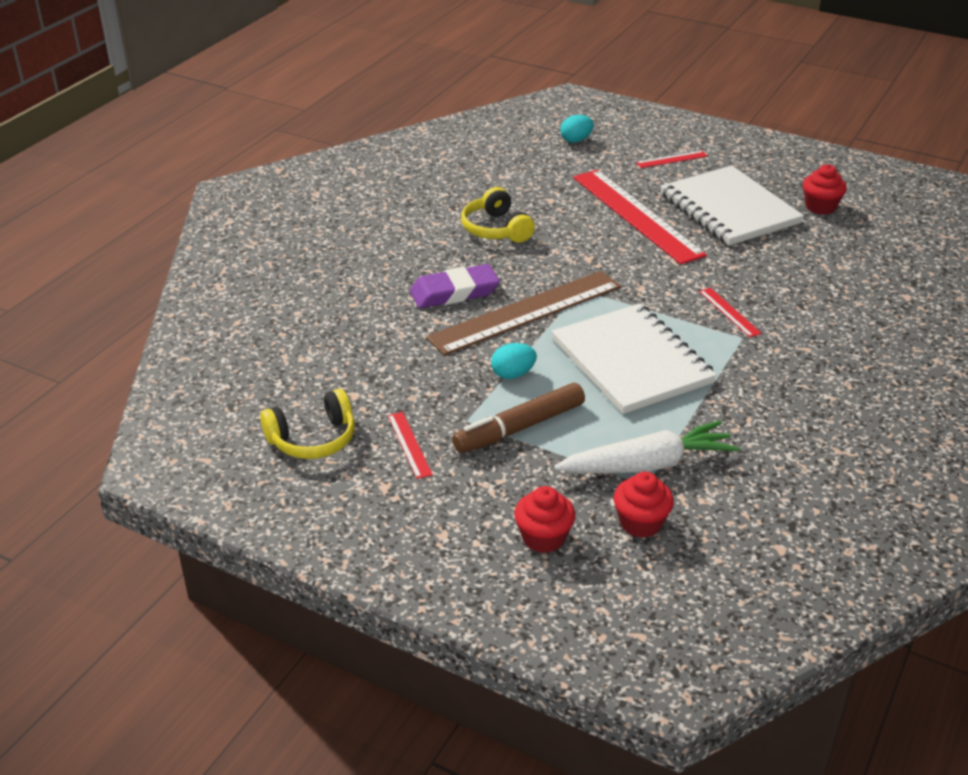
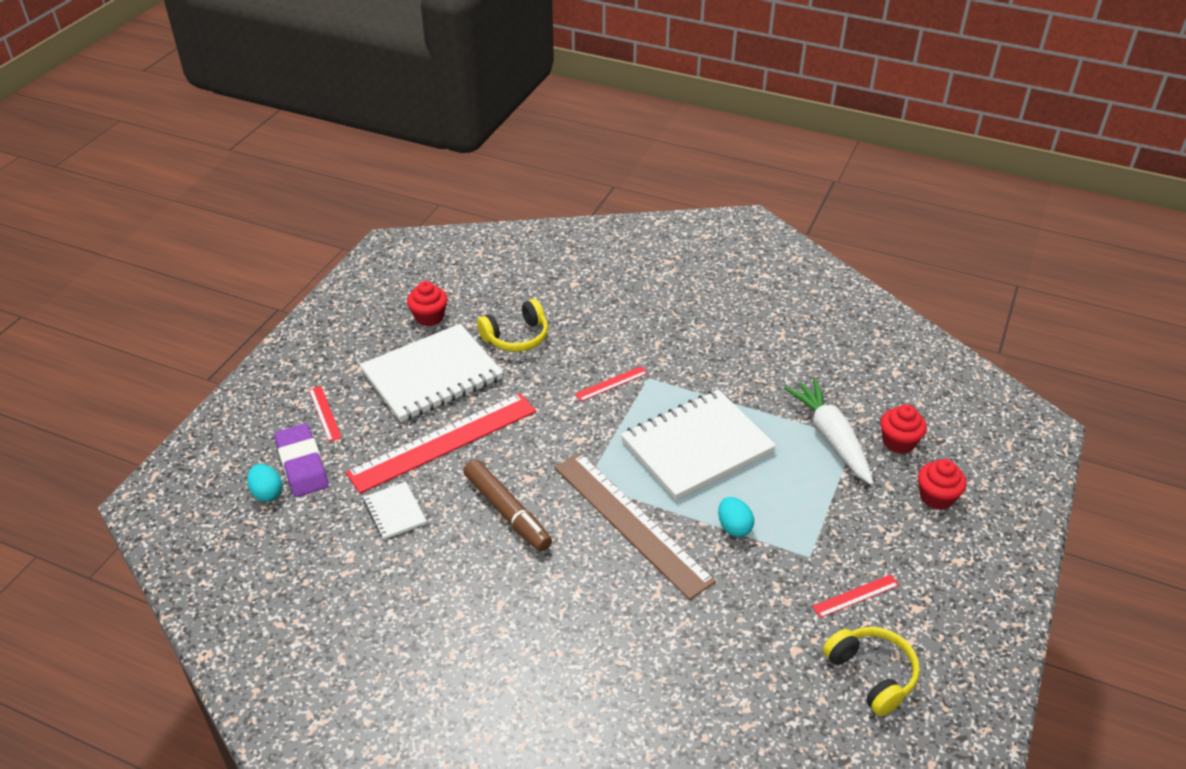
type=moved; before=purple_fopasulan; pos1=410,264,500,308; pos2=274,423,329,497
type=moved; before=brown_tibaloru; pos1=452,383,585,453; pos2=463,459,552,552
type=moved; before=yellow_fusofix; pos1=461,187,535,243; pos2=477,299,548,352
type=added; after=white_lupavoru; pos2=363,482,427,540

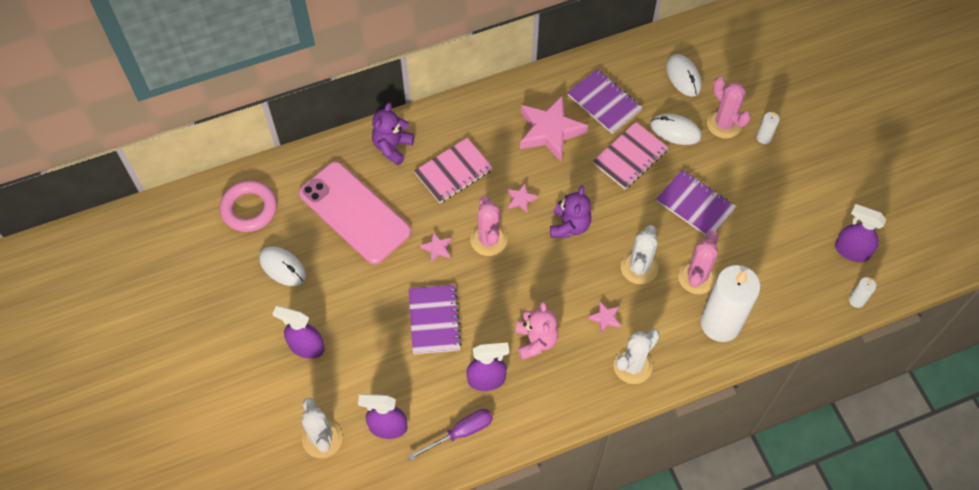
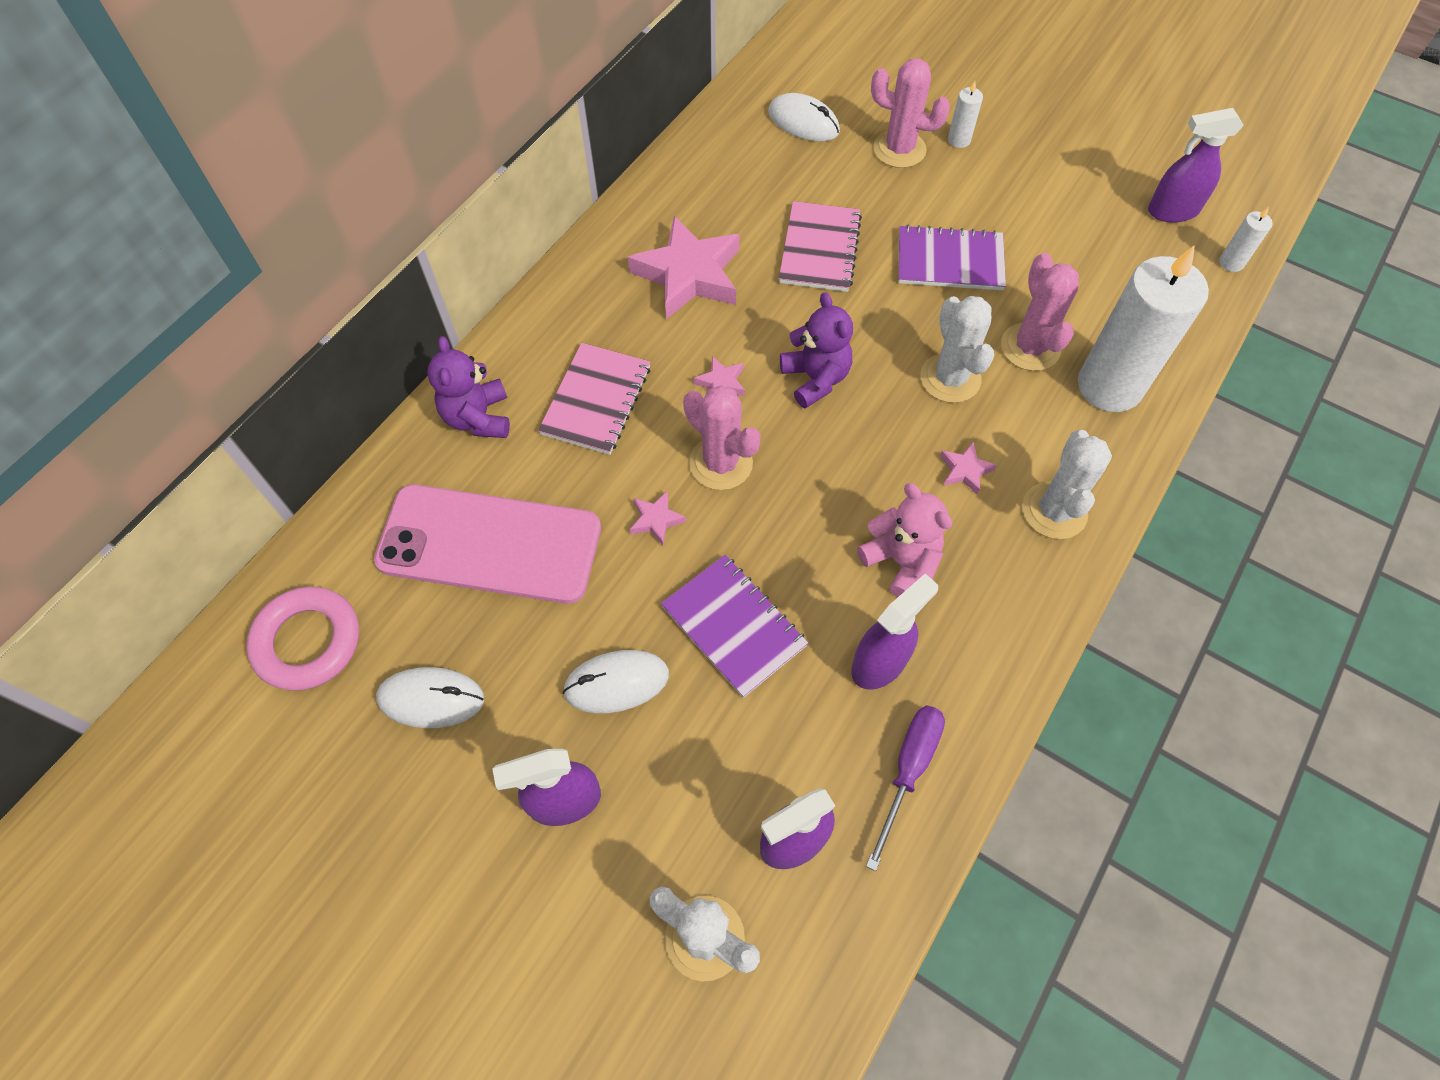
type=removed; before=purple_lupavoru; pos1=567,69,643,134
type=moved; before=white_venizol; pos1=650,114,702,145; pos2=562,650,669,713

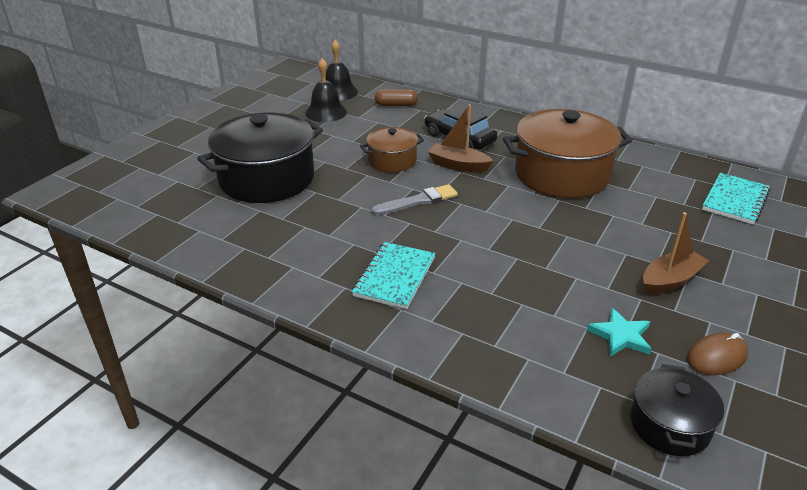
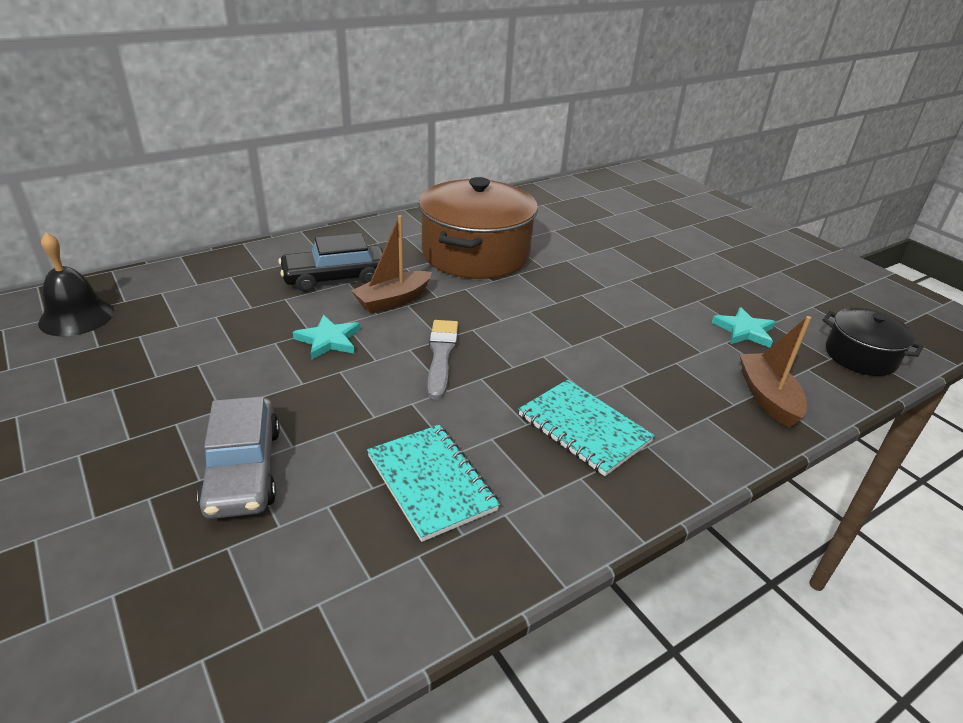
type=replaced; before=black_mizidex; after=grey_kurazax; pos1=197,113,323,203; pos2=197,397,280,519
type=removed; before=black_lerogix; pos1=305,58,347,122
type=replaced; before=brown_mizidex; after=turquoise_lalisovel; pos1=360,127,424,172; pos2=293,315,360,360
type=removed; before=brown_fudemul; pos1=375,89,418,106
type=moved; before=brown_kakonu; pos1=643,212,709,295; pos2=740,316,811,428
type=removed; before=brown_venizol; pos1=687,333,748,375
type=moved; before=turquoise_lupavoru; pos1=702,173,770,225; pos2=367,425,500,542

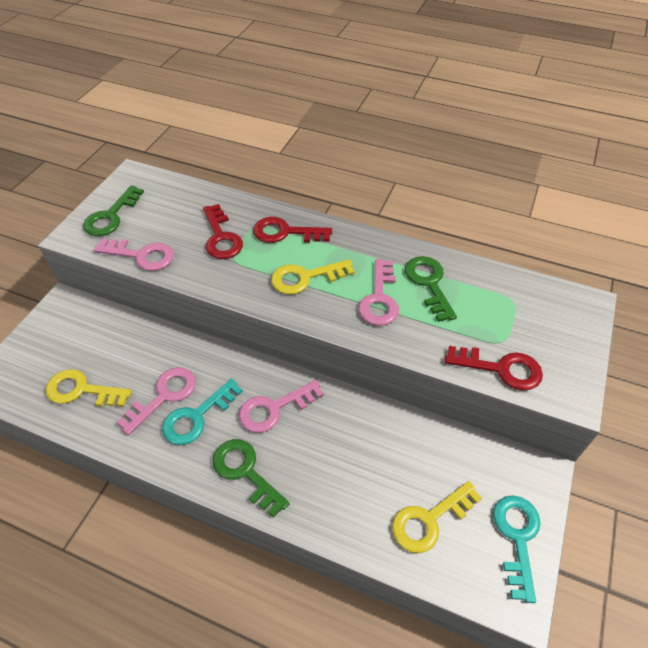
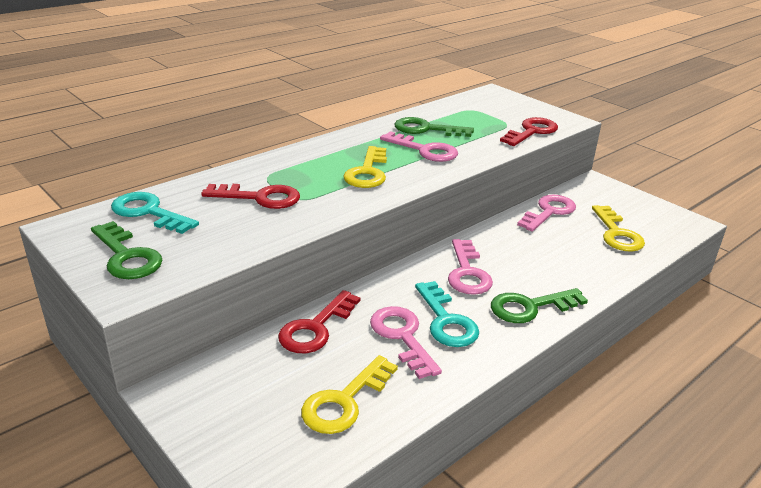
type=moved; before=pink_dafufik; pos1=94,238,174,271; pos2=517,195,576,232
type=moved; before=red_dafufik; pos1=253,217,332,243; pos2=278,290,360,353
type=moved; before=turquoise_dafufik; pos1=493,495,541,603; pos2=111,192,199,234

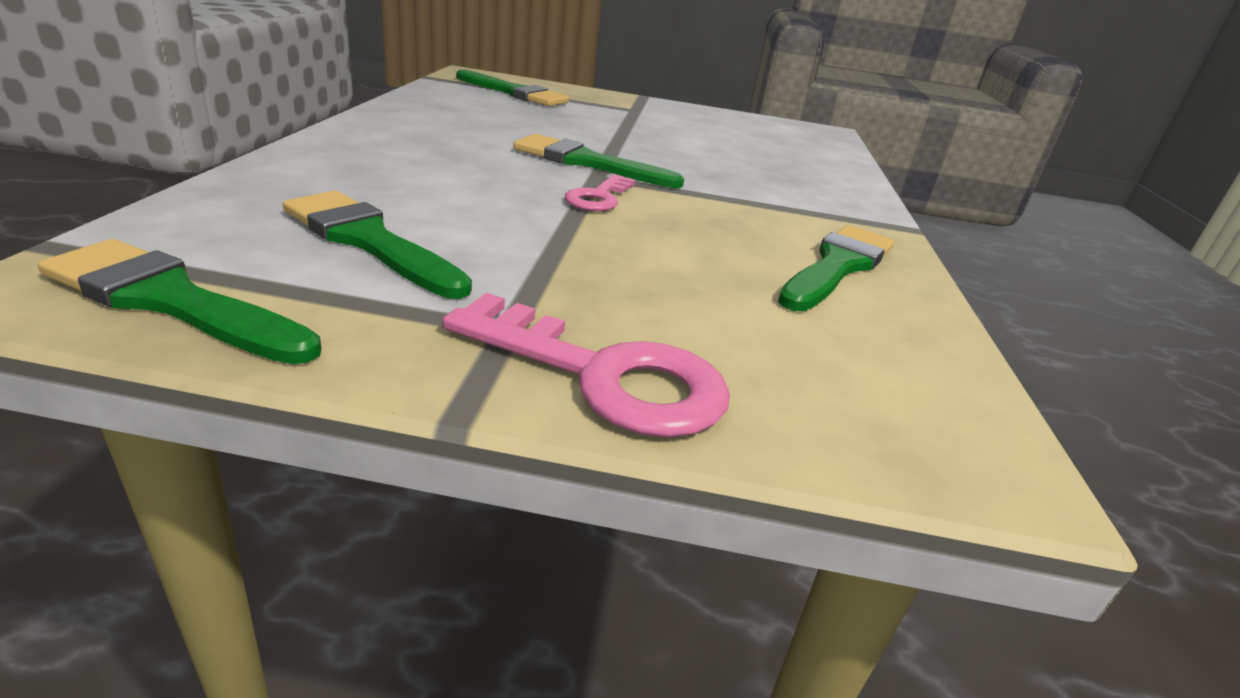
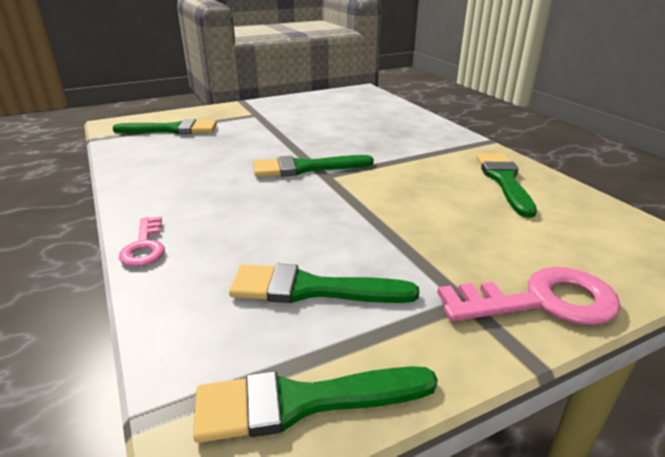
type=moved; before=pink_dafufik; pos1=565,174,635,211; pos2=119,216,165,266

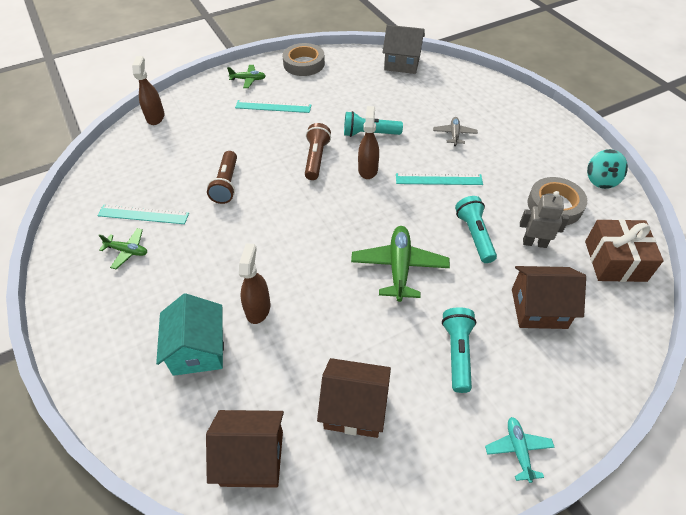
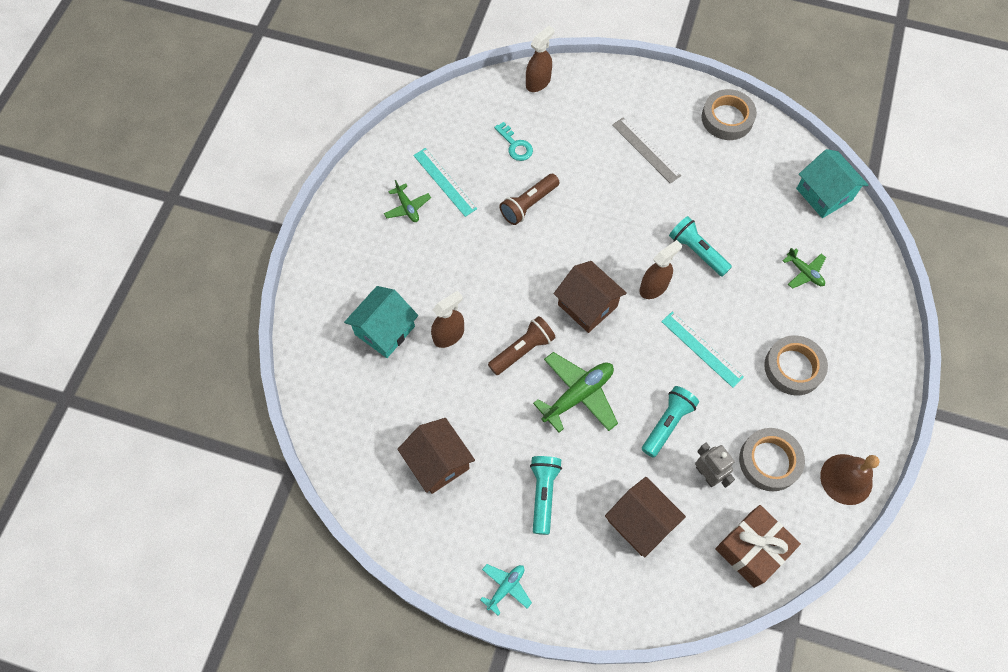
type=moved; before=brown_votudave; pos1=206,410,284,488; pos2=554,261,627,333
type=moved; before=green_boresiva; pos1=227,65,266,88; pos2=783,248,826,289
type=recoloured; before=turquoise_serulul; after=grey_serulul; pos1=235,100,311,113; pos2=612,118,681,183
type=moved; before=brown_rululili; pos1=305,123,331,180; pos2=488,316,556,375
type=recoloured; before=grey_votudave; after=turquoise_votudave; pos1=382,25,425,74; pos2=796,149,868,218
type=removed; before=grey_boresiva; pos1=433,117,478,146
type=turned; before=turquoise_rululili; pos1=442,307,476,393; pos2=530,456,562,535; turn=-45
type=replaced; before=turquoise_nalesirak; after=brown_lerogix; pos1=587,149,628,189; pos2=820,454,879,505
type=added; after=turquoise_dafufik; pos2=494,122,533,161
type=added; after=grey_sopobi; pos2=764,335,828,395

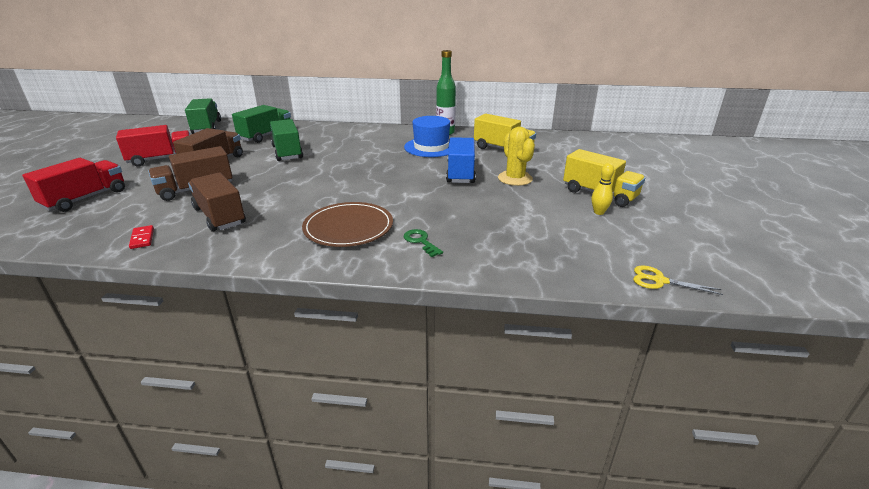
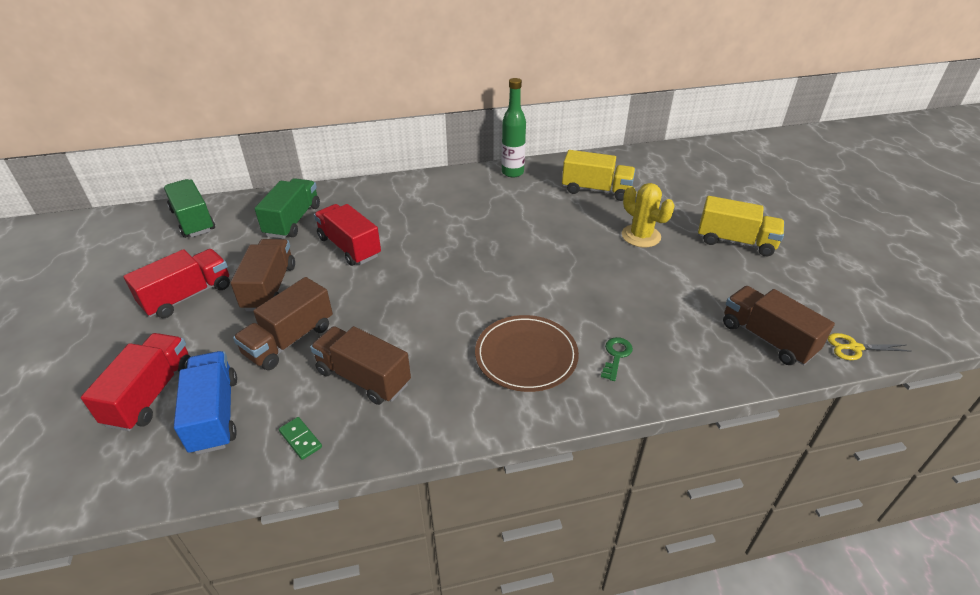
type=recoloured; before=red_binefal; after=green_binefal; pos1=129,225,154,249; pos2=279,417,322,460
type=recoloured; before=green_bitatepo; after=red_bitatepo; pos1=270,119,303,161; pos2=314,204,381,266
type=removed; before=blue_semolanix; pos1=404,116,450,157
type=turned; before=green_dafufik; pos1=404,229,443,257; pos2=601,337,633,381; turn=75
type=moved; before=blue_bitatepo; pos1=446,137,476,183; pos2=174,351,237,455
type=removed; before=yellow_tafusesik; pos1=591,163,614,215
type=added; after=brown_bitatepo; pos2=723,286,835,365

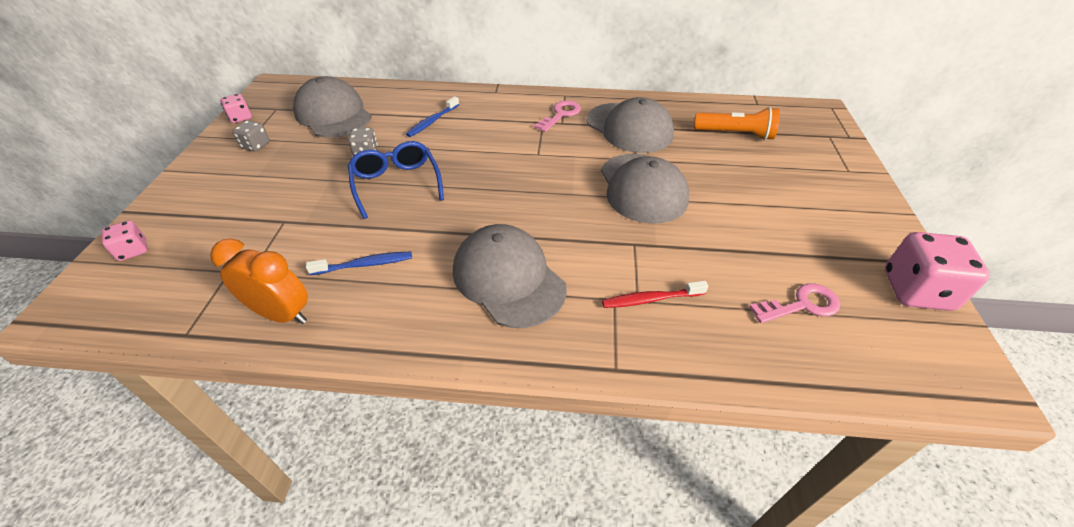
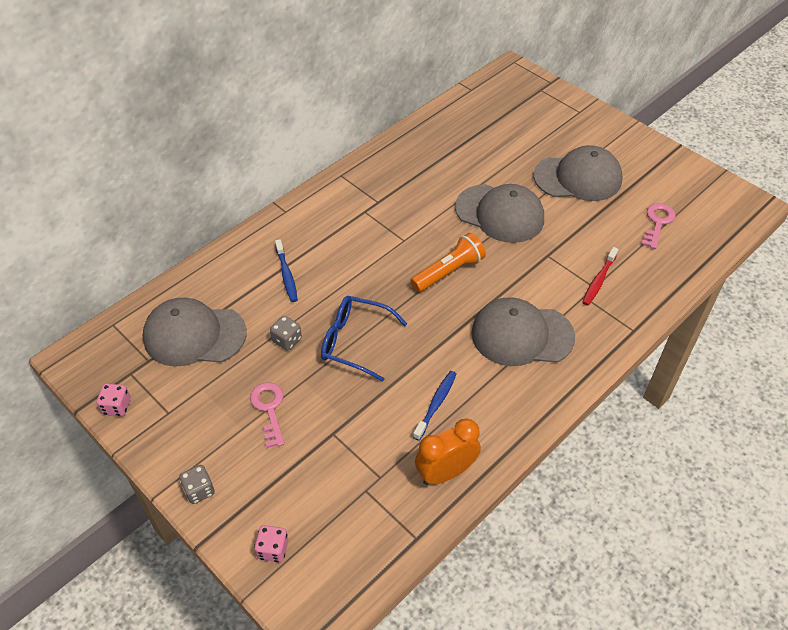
type=moved; before=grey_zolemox; pos1=233,120,270,152; pos2=179,465,215,504
type=moved; before=pink_dafufik; pos1=534,101,581,132; pos2=250,382,284,448
type=moved; before=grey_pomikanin; pos1=586,97,674,153; pos2=533,145,622,201
type=moved; before=orange_rululili; pos1=694,107,780,140; pos2=410,233,486,292
type=removed; before=pink_zolemox; pos1=885,232,990,311

